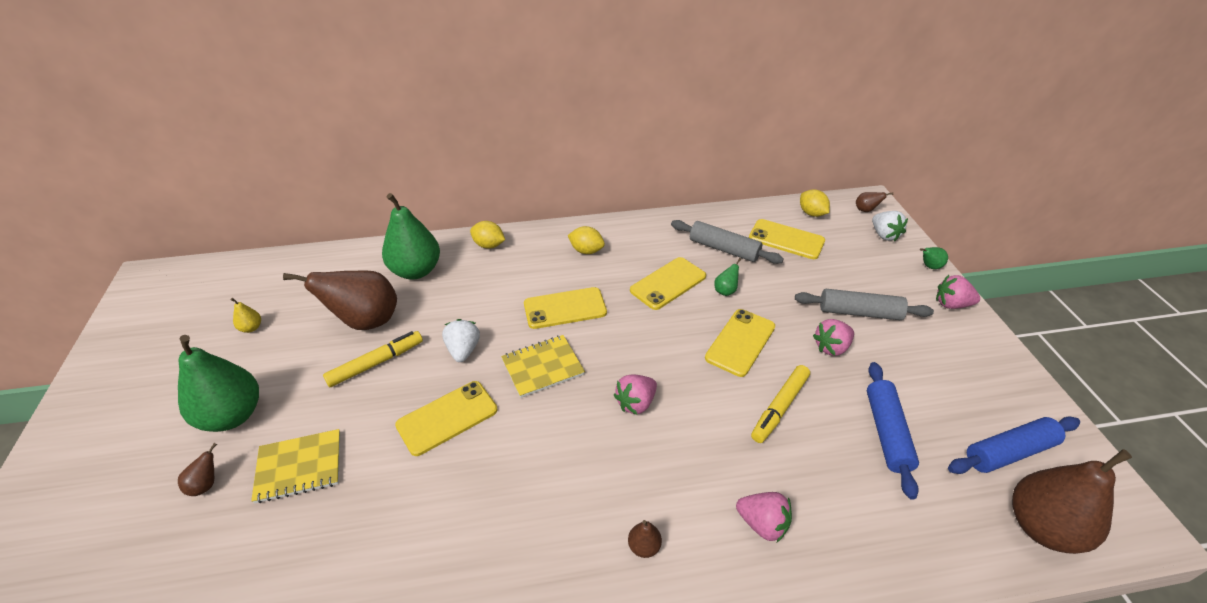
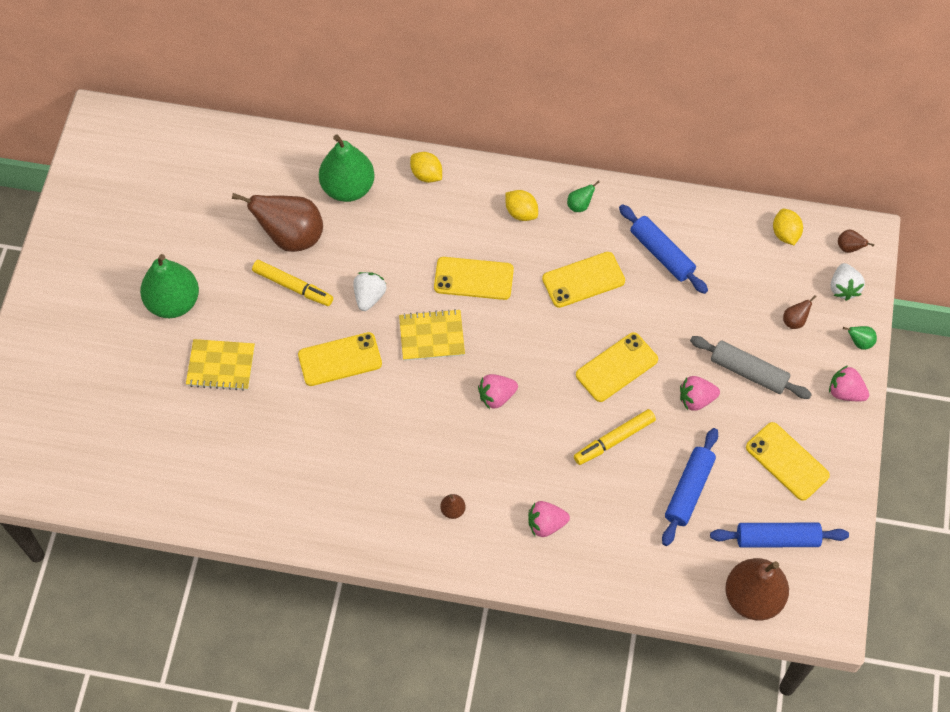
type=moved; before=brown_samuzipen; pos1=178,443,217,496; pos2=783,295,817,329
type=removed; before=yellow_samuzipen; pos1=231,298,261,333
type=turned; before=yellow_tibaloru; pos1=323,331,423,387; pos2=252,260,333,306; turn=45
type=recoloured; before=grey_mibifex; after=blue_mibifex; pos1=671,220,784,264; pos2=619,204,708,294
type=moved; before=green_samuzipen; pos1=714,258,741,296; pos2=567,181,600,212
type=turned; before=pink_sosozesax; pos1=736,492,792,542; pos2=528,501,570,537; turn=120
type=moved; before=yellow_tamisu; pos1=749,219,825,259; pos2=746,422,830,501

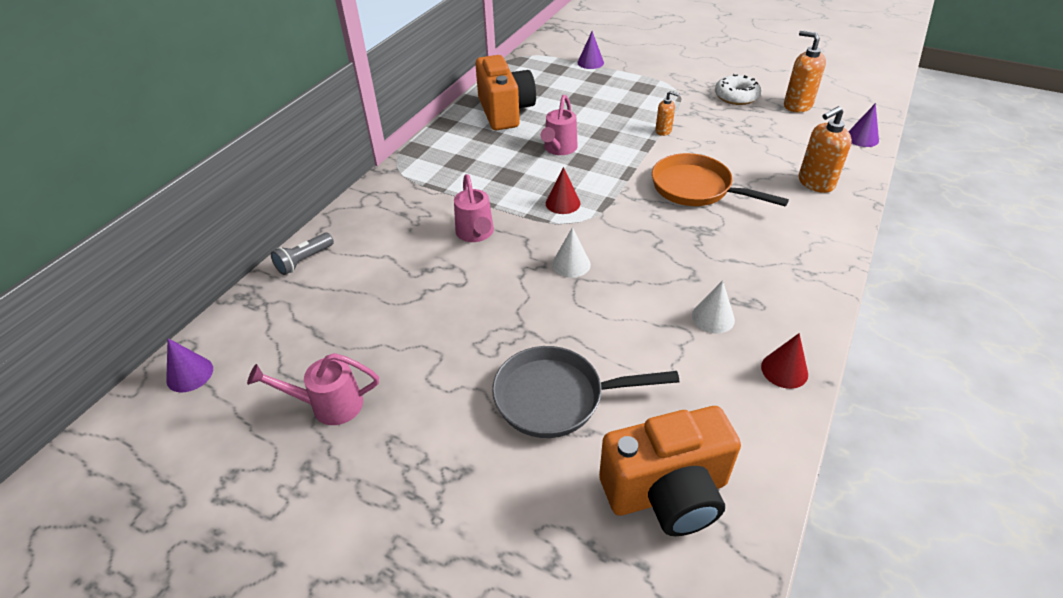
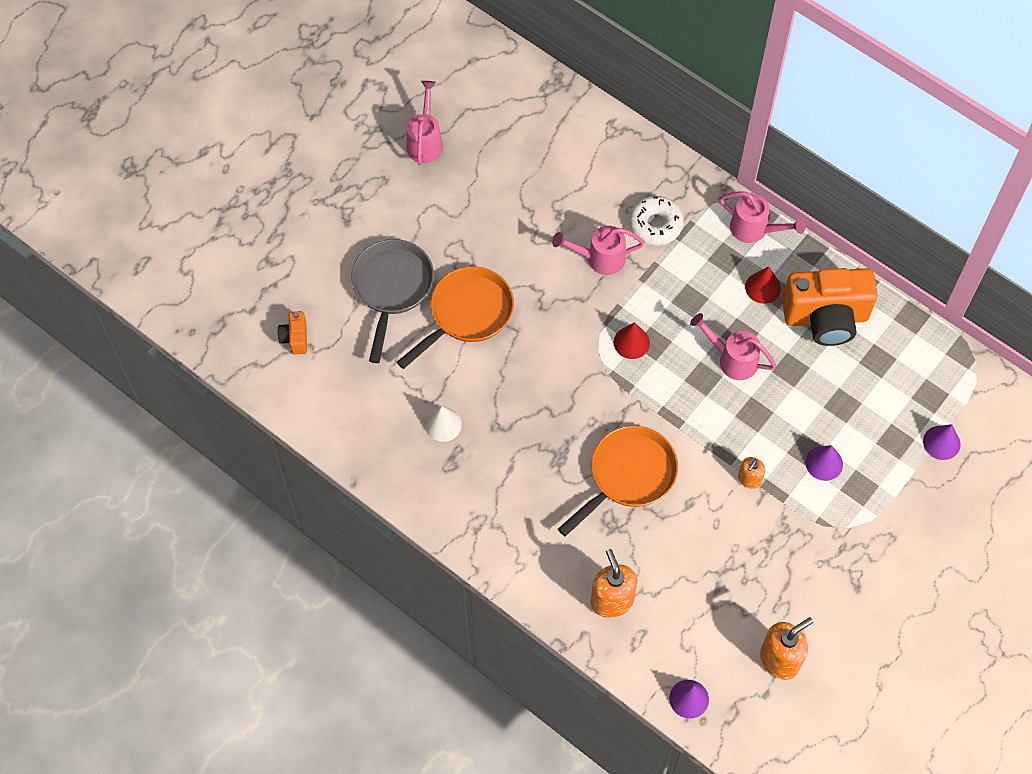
type=moved; before=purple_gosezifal; pos1=166,338,213,392; pos2=805,445,843,481
type=removed; before=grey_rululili; pos1=271,232,334,275
type=removed; before=white_gosezifal; pos1=552,227,591,278
type=resized; before=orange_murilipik; pos1=599,406,741,536; pos2=278,311,307,355; scale=0.44
type=moved; before=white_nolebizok; pos1=715,74,761,105; pos2=629,196,683,246
type=moved; before=red_gosezifal; pos1=761,333,808,389; pos2=745,266,781,304
type=added; after=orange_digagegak; pos2=397,266,514,369
type=added; after=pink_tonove; pos2=719,191,806,243

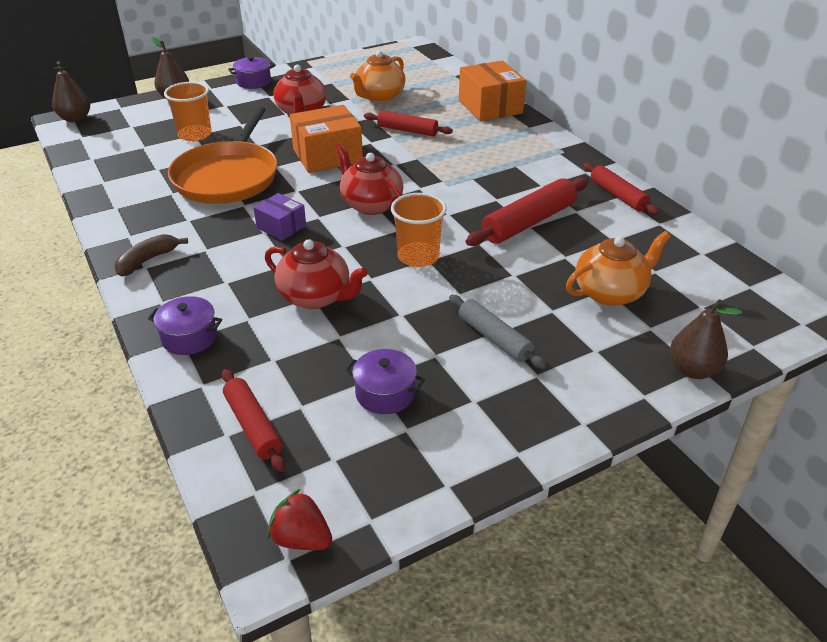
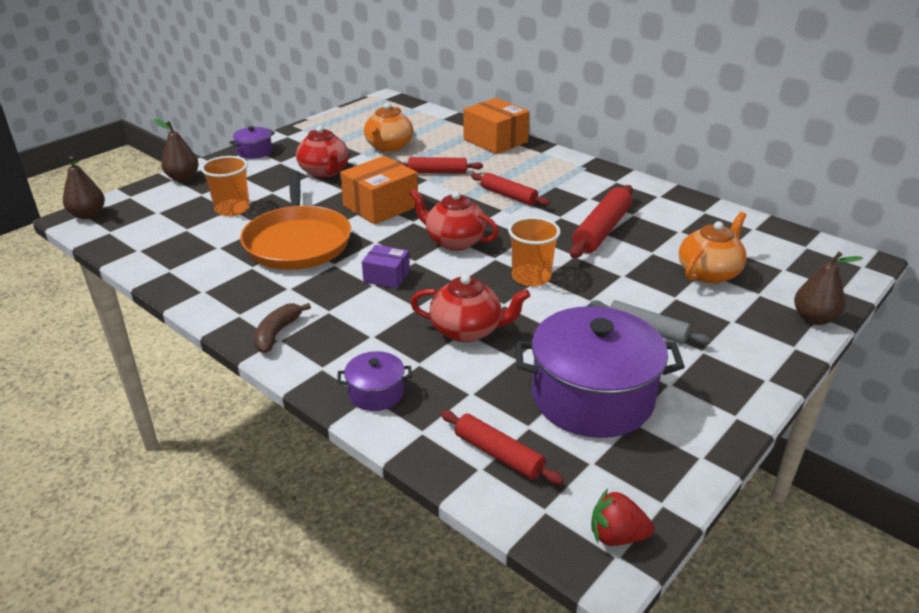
type=resized; before=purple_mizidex; pos1=345,349,425,414; pos2=515,306,685,438; scale=2.17
type=moved; before=red_mibifex; pos1=583,163,659,215; pos2=471,173,550,206

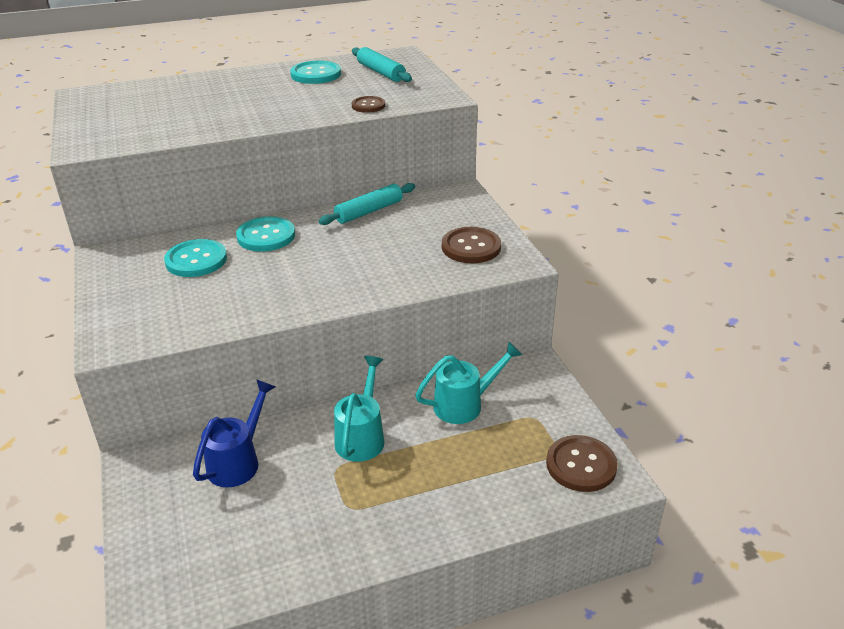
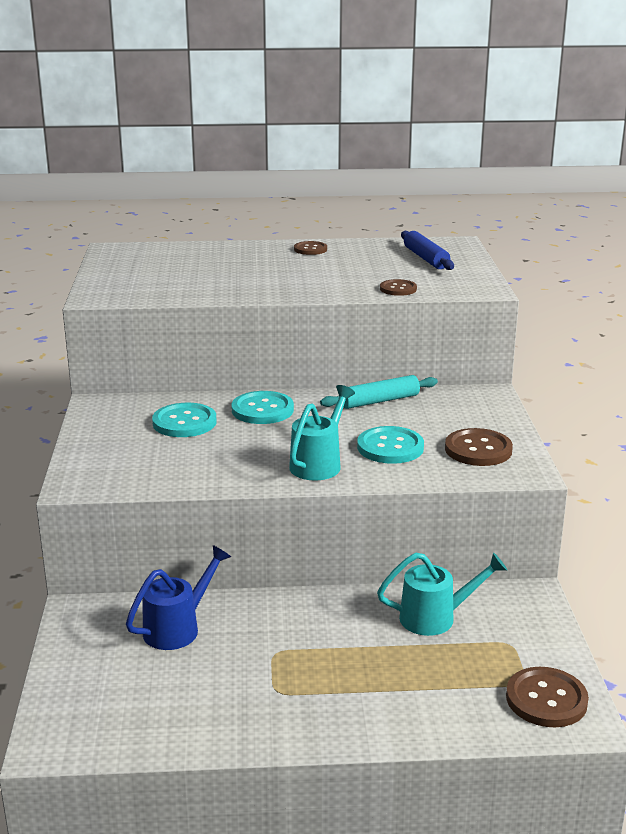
type=moved; before=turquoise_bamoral; pos1=290,61,341,84; pos2=357,426,424,464
type=moved; before=turquoise_tonove; pos1=334,356,385,462; pos2=289,385,355,481
type=recoloured; before=turquoise_mibifex; after=blue_mibifex; pos1=352,47,412,82; pos2=401,231,454,270
type=added; after=brown_bamoral; pos2=294,241,327,255

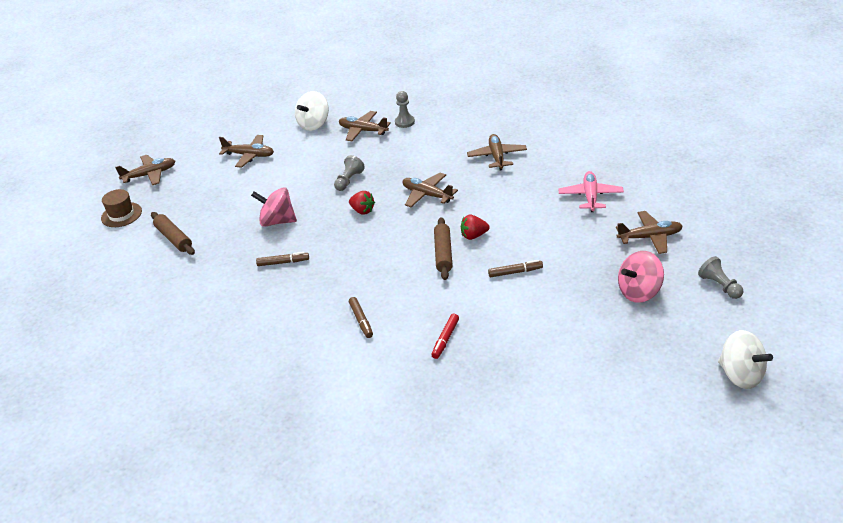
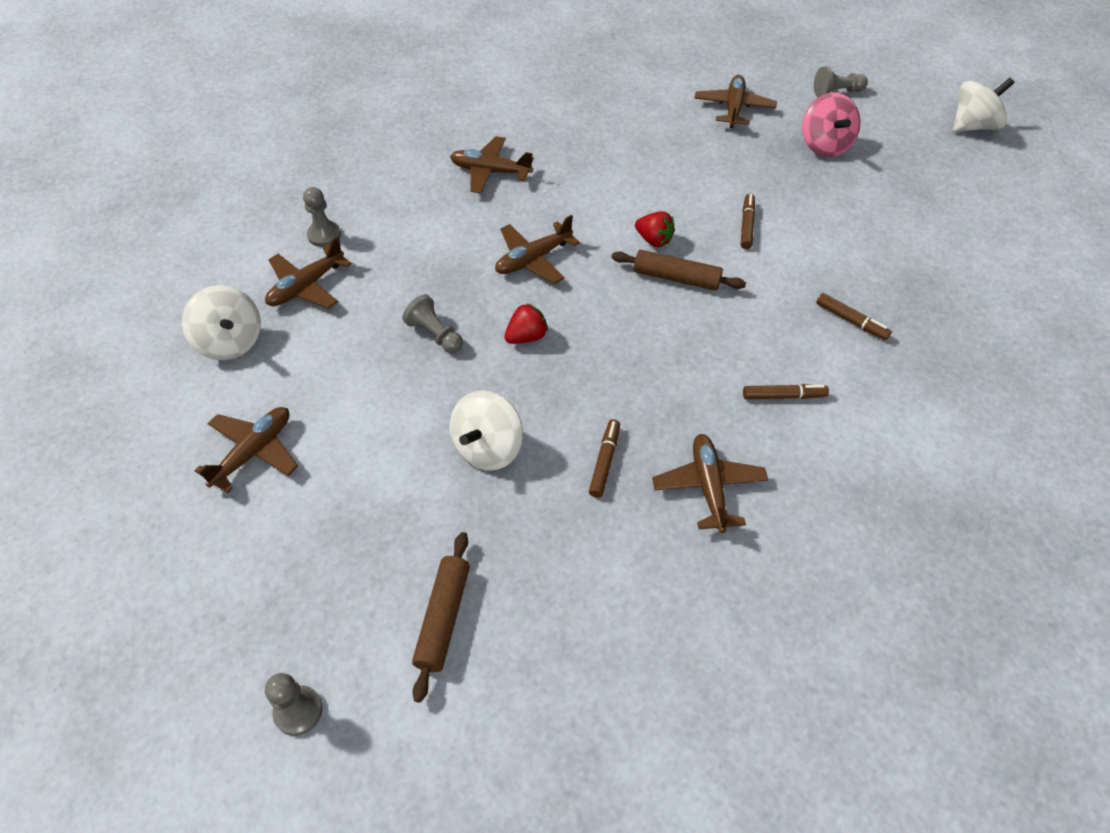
type=replaced; before=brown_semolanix; after=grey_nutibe; pos1=101,189,142,227; pos2=265,673,323,736
type=moved; before=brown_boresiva; pos1=115,155,175,185; pos2=652,434,768,533
type=turned; before=brown_mibifex; pos1=151,212,195,255; pos2=412,532,470,703; turn=-60
type=recoloured; before=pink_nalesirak; after=white_nalesirak; pos1=251,187,297,227; pos2=450,390,523,471
type=recoloured; before=red_tibaloru; after=brown_tibaloru; pos1=431,314,459,359; pos2=816,293,892,340
type=turned; before=red_sosozesax; pos1=461,215,490,240; pos2=635,211,675,247; turn=-60
type=removed; before=pink_boresiva; pos1=559,171,624,212

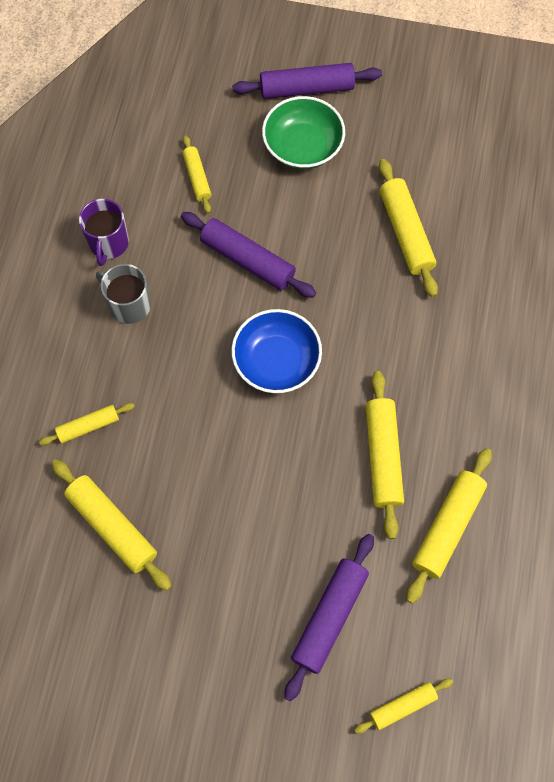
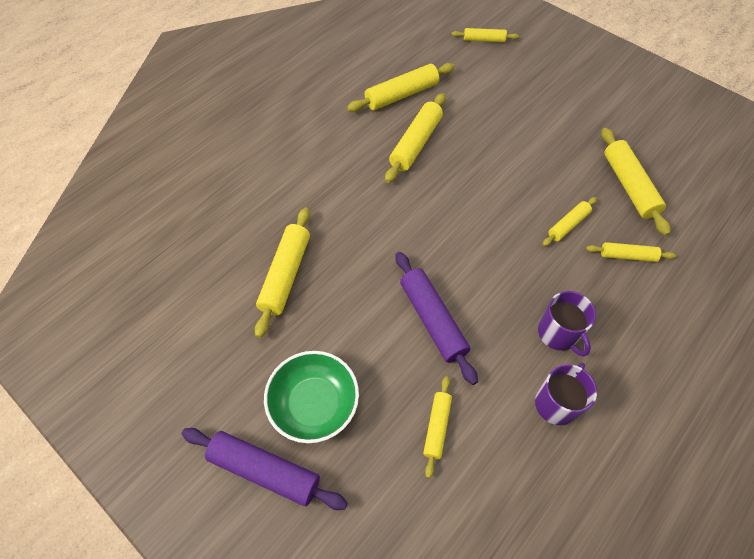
type=recoloured; before=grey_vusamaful; after=purple_vusamaful; pos1=96,264,151,324; pos2=538,291,596,357
type=removed; before=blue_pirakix; pos1=231,309,322,393
type=removed; before=purple_mibifex; pos1=284,534,374,702
type=added; after=yellow_mibifex; pos2=542,197,597,246

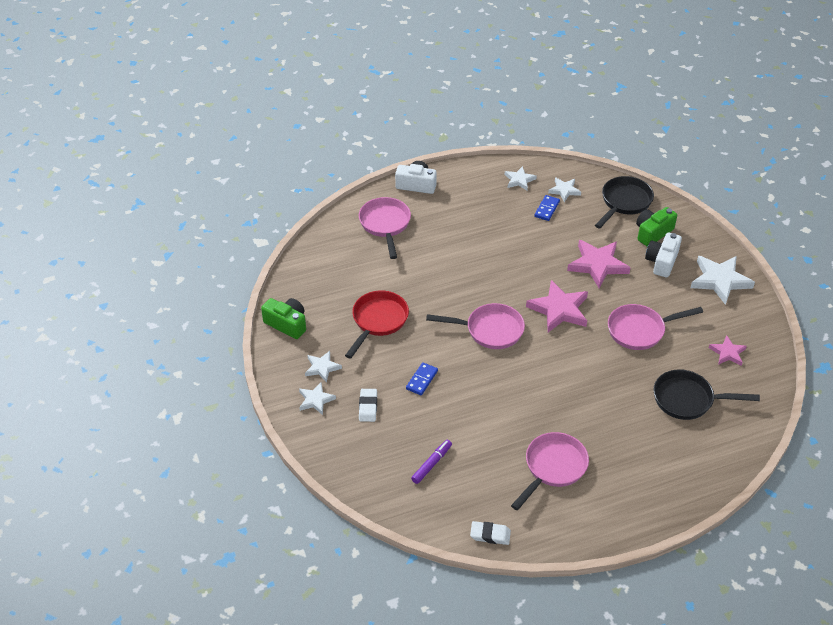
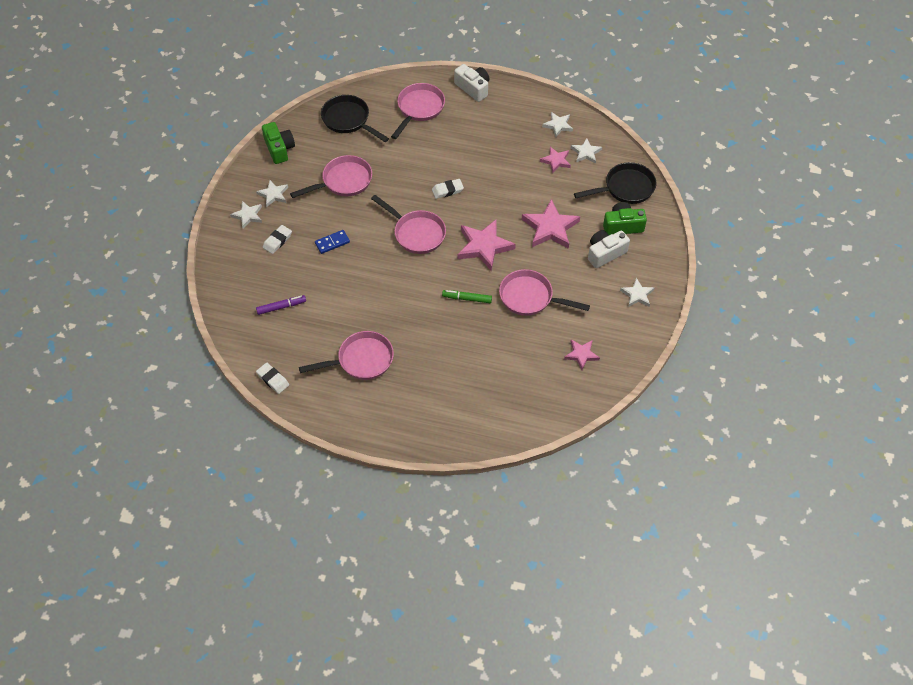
type=recoloured; before=red_digagegak; after=pink_digagegak; pos1=345,290,409,359; pos2=290,155,372,198
type=replaced; before=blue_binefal; after=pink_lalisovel; pos1=534,195,560,221; pos2=540,147,571,173
type=moved; before=black_digagegak; pos1=654,369,760,420; pos2=321,95,389,142
type=resized; before=white_lalisovel; pos1=691,256,755,305; pos2=620,278,654,307; scale=0.56
type=added; after=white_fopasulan; pos2=432,179,464,199
type=added; after=green_tibaloru; pos2=442,290,492,303

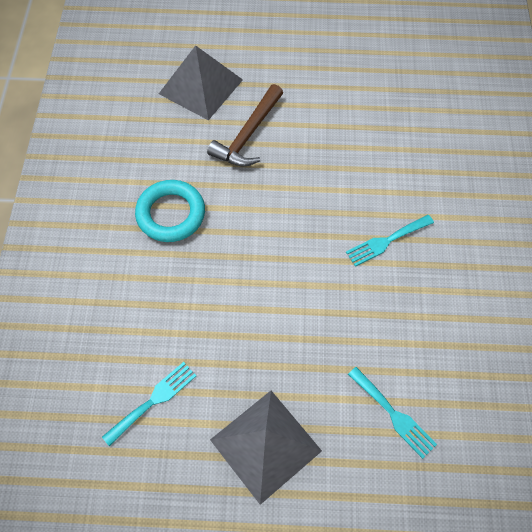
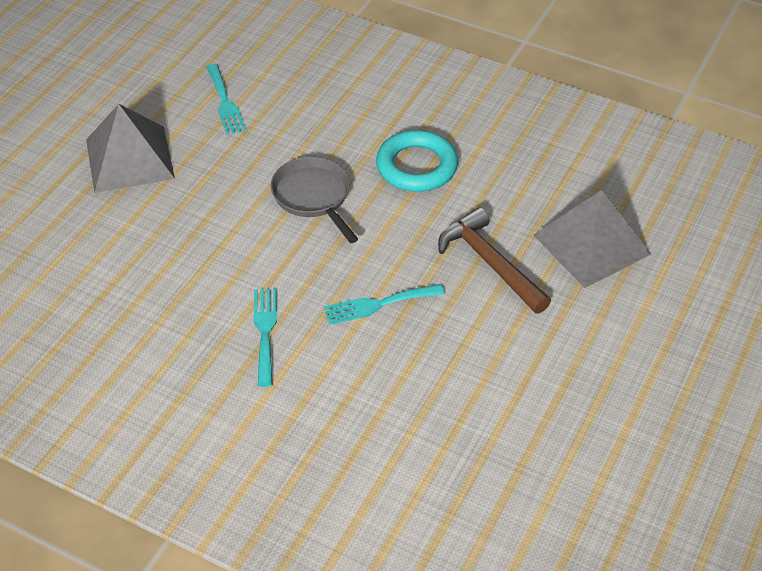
type=moved; before=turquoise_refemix; pos1=348,367,437,459; pos2=324,284,445,325
type=added; after=grey_digagegak; pos2=271,157,358,243

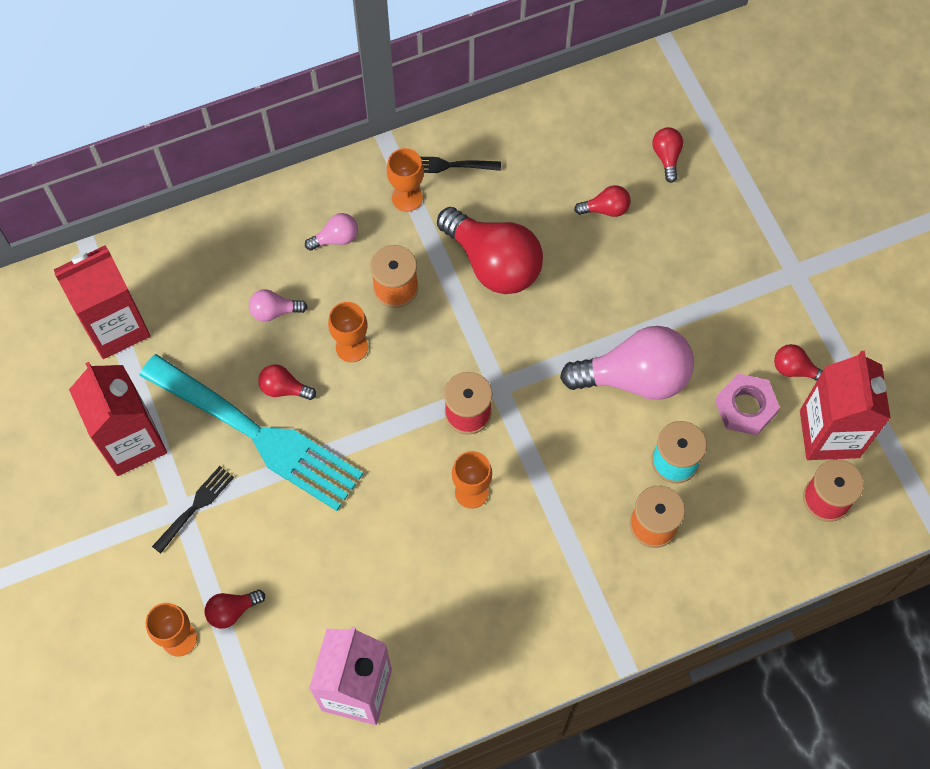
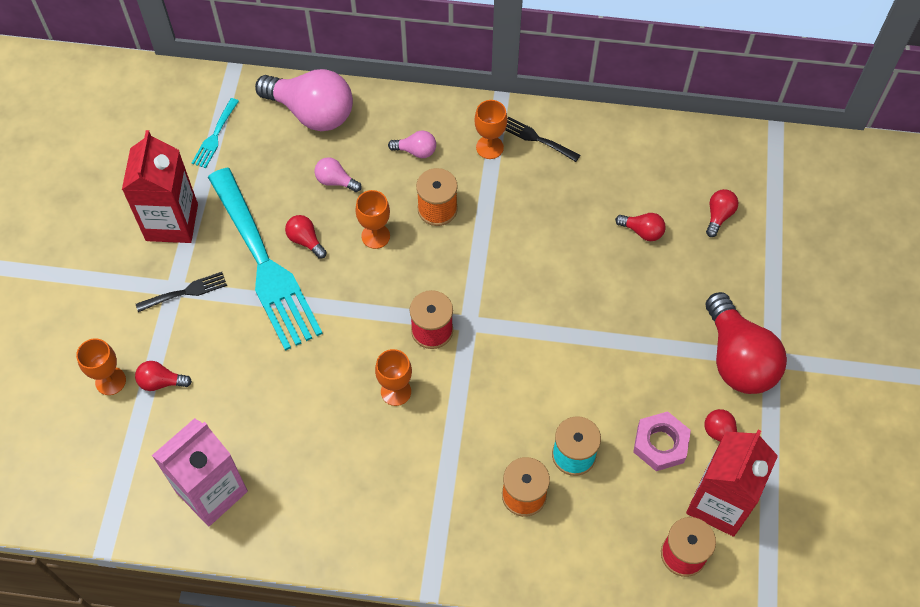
type=replaced; before=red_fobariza; after=turquoise_refemix; pos1=54,245,151,359; pos2=192,98,239,168
type=moved; before=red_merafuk; pos1=437,207,543,294; pos2=705,292,787,394
type=moved; before=pink_merafuk; pos1=560,326,694,400; pos2=255,69,353,131

